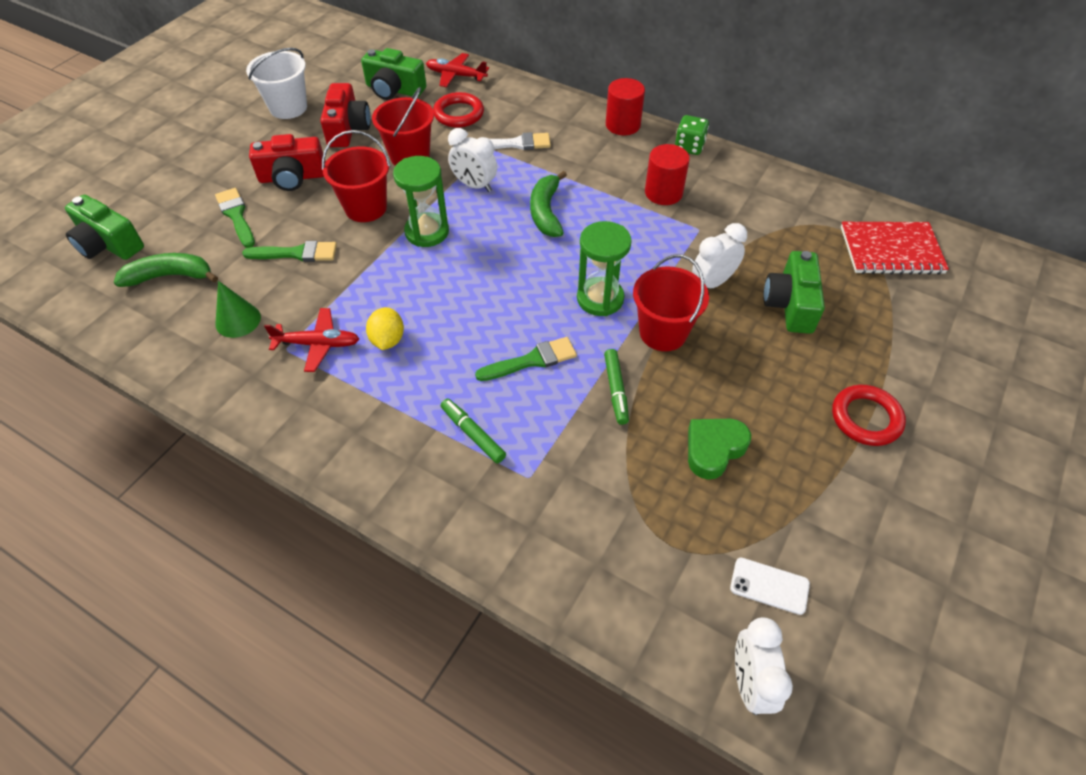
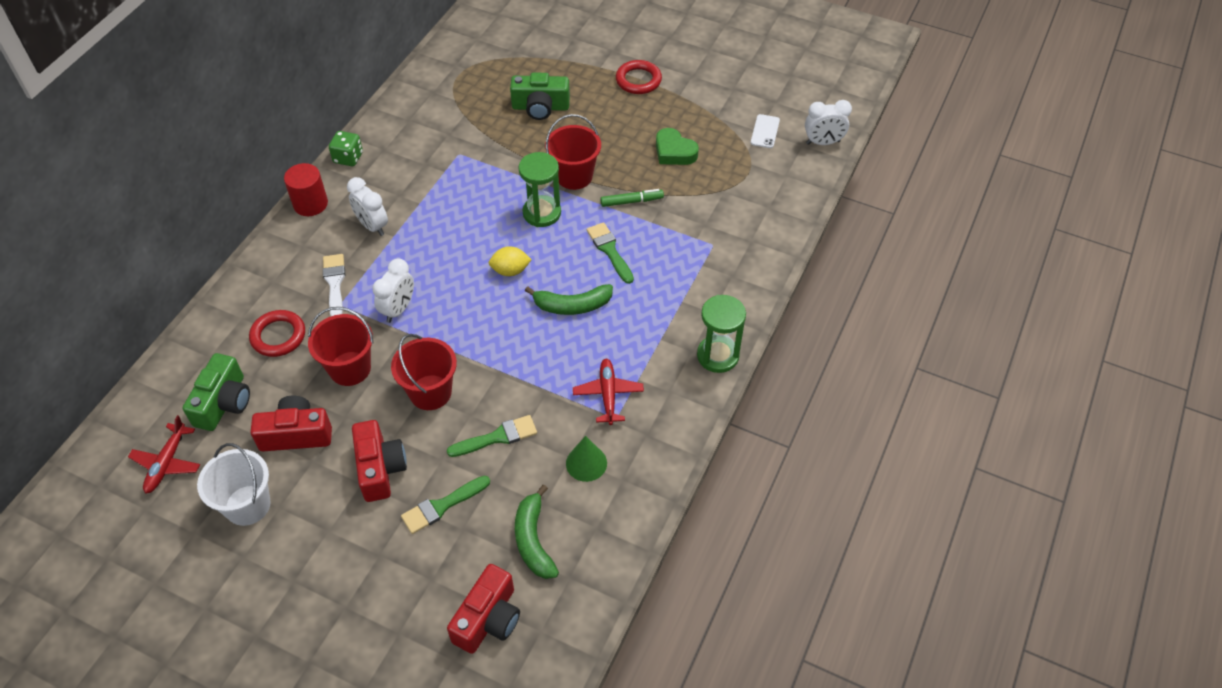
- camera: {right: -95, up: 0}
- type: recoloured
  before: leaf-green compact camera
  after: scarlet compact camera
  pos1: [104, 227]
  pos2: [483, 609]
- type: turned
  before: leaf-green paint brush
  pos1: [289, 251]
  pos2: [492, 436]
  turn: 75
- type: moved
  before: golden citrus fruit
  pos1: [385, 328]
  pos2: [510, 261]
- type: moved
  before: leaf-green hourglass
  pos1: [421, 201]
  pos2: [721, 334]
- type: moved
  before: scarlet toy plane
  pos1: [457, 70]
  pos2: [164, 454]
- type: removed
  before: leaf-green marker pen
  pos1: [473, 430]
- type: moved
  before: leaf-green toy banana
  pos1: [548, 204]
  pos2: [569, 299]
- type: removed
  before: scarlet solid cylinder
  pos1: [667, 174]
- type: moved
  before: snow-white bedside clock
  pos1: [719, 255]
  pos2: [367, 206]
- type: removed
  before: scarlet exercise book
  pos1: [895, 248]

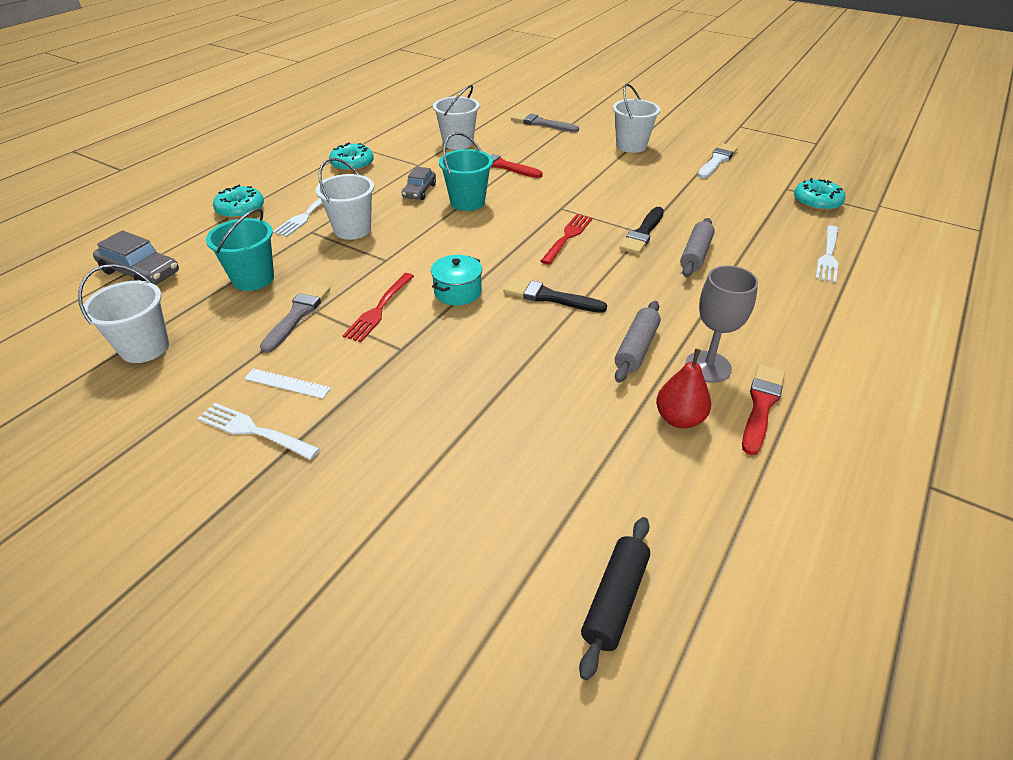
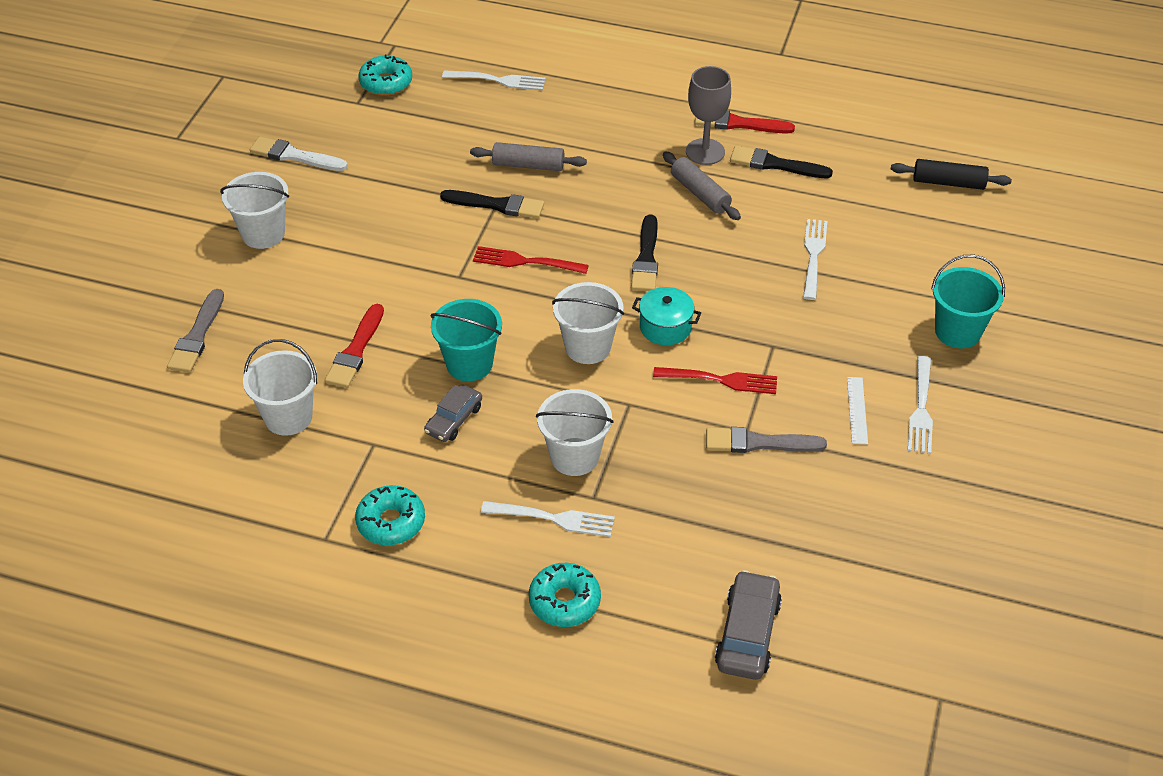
- camera: {right: -105, up: 5}
- type: moved
  before: snow-white bucket
  pos1: [123, 313]
  pos2: [588, 323]
- type: moved
  before: aqua bucket
  pos1: [240, 249]
  pos2: [968, 301]
- type: turned
  before: ash-grey car
  pos1: [419, 183]
  pos2: [453, 413]
  turn: 120
- type: turned
  before: ash-grey pastry roller
  pos1: [638, 342]
  pos2: [702, 185]
  turn: 45
- type: replaced
  before: scarlet pear
  after: ebony paint brush
  pos1: [683, 389]
  pos2: [781, 162]
- type: added
  after: snow-white table fork
  pos2: [815, 259]

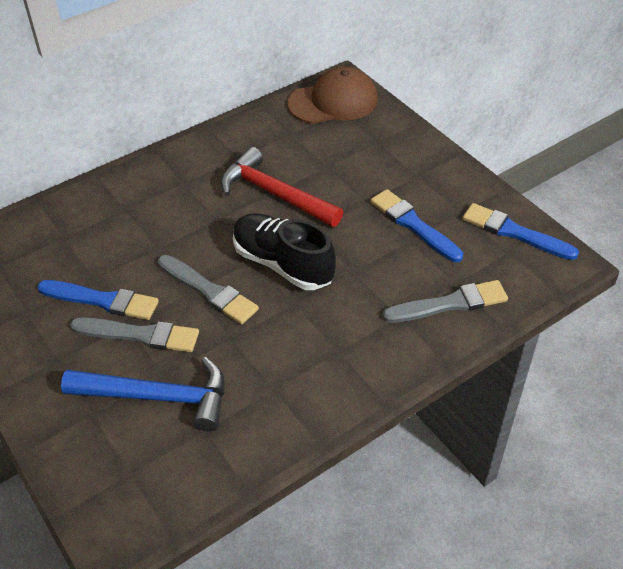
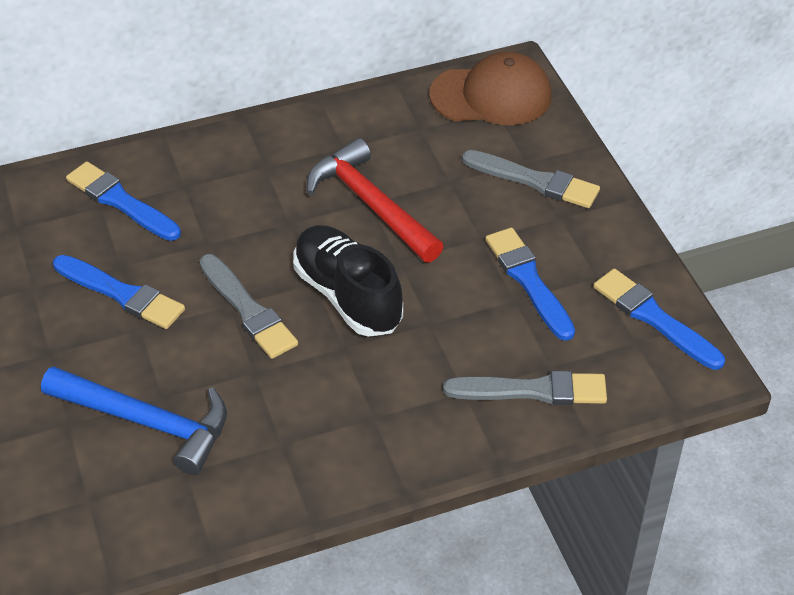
- camera: {right: 15, up: 0}
- type: moved
  before: ash-grey paint brush
  pos1: [134, 334]
  pos2: [531, 179]
- type: added
  after: cobalt paint brush
  pos2: [123, 201]

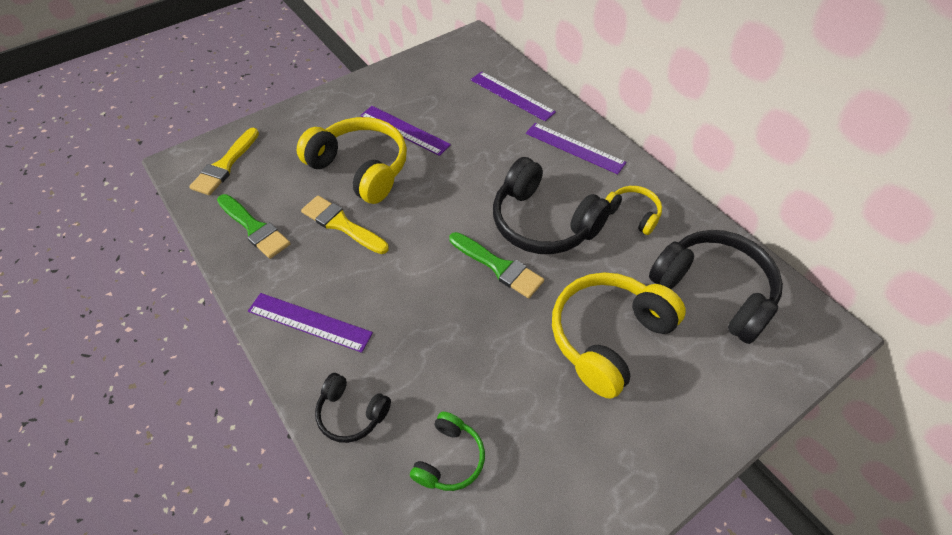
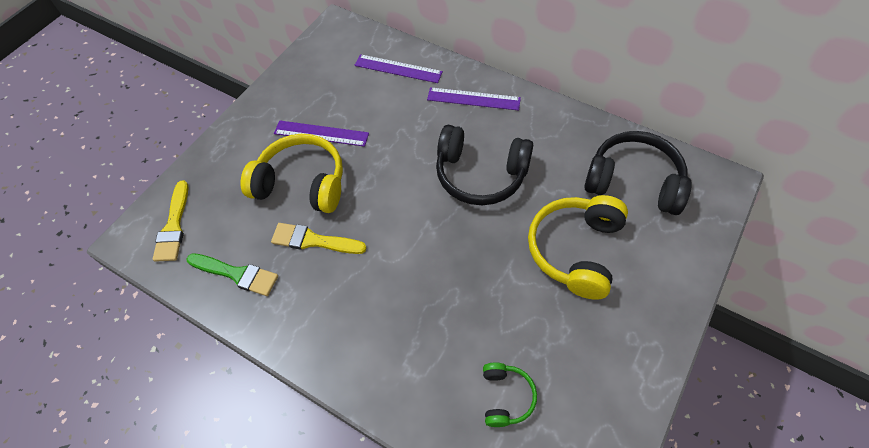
- camera: {right: -20, up: 5}
- type: removed
  before: purple measuring stick
  pos1: [310, 323]
- type: removed
  before: ebony over-ear headphones
  pos1: [353, 408]
- type: removed
  before: leaf-green paint brush
  pos1: [496, 265]
- type: removed
  before: golden over-ear headphones
  pos1: [633, 210]

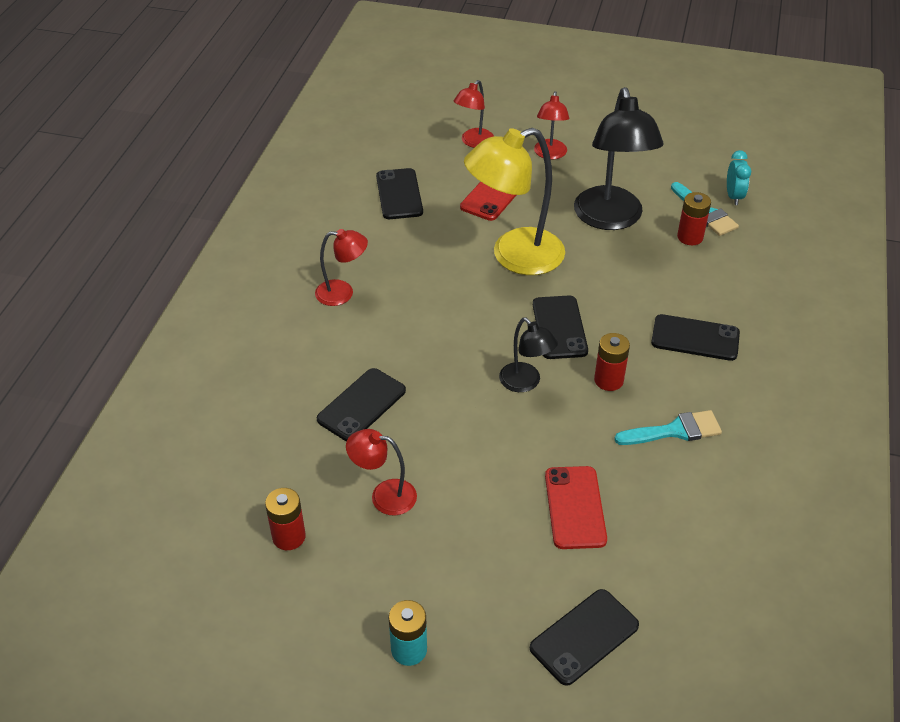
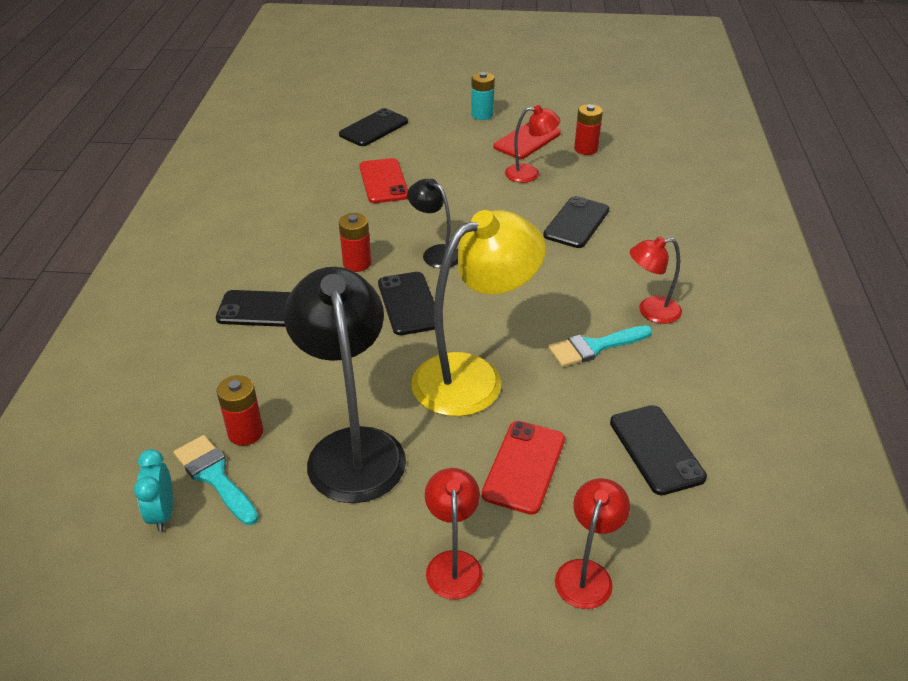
- camera: {right: 170, up: -5}
- type: moved
  before: aqua paint brush
  pos1: [668, 427]
  pos2: [600, 346]
- type: added
  after: scarlet mobile phone
  pos2: [527, 140]

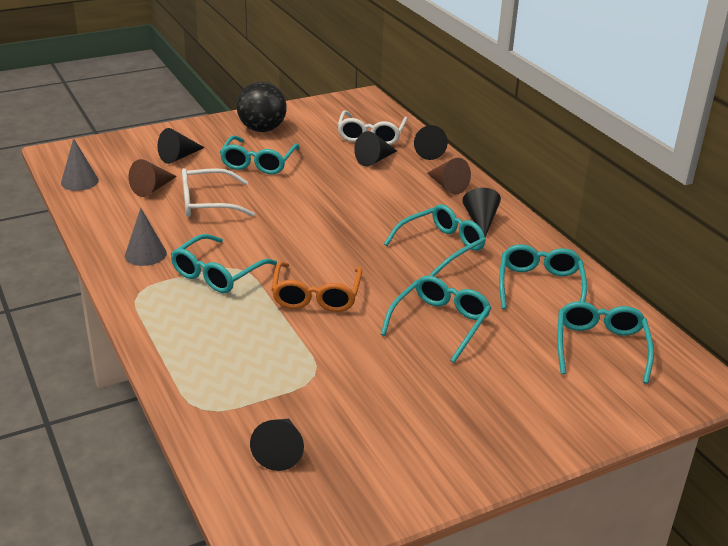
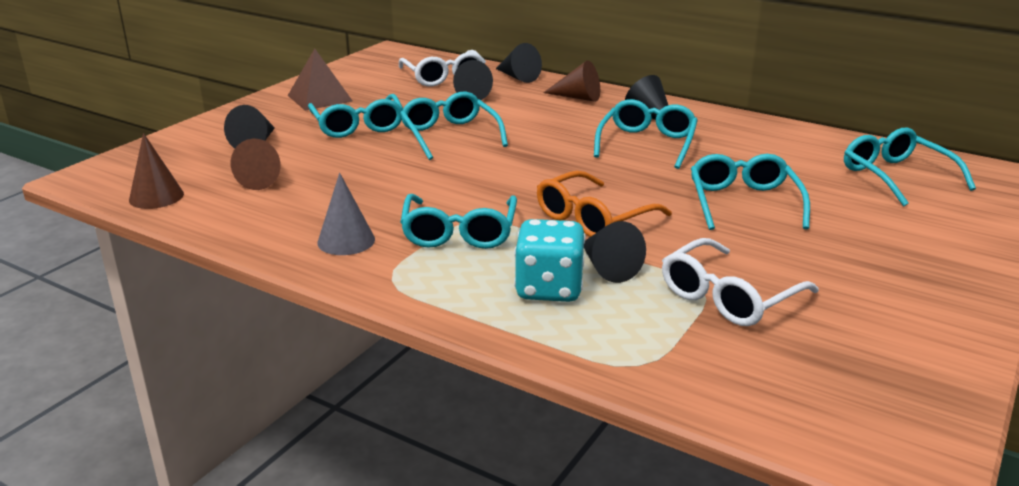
- camera: {right: -30, up: -5}
- type: recoloured
  before: ash-grey cone shape
  after: dark brown cone shape
  pos1: [80, 164]
  pos2: [156, 171]
- type: moved
  before: snow-white spectacles
  pos1: [218, 192]
  pos2: [740, 282]
- type: replaced
  before: ebony ball
  after: dark brown pyramid
  pos1: [262, 107]
  pos2: [320, 80]
- type: moved
  before: ebony cone shape
  pos1: [277, 445]
  pos2: [615, 252]
- type: turned
  before: orange-coloured spectacles
  pos1: [317, 287]
  pos2: [604, 204]
  turn: 75
- type: moved
  before: aqua spectacles
  pos1: [543, 276]
  pos2: [454, 126]
- type: added
  after: aqua dice
  pos2: [550, 260]

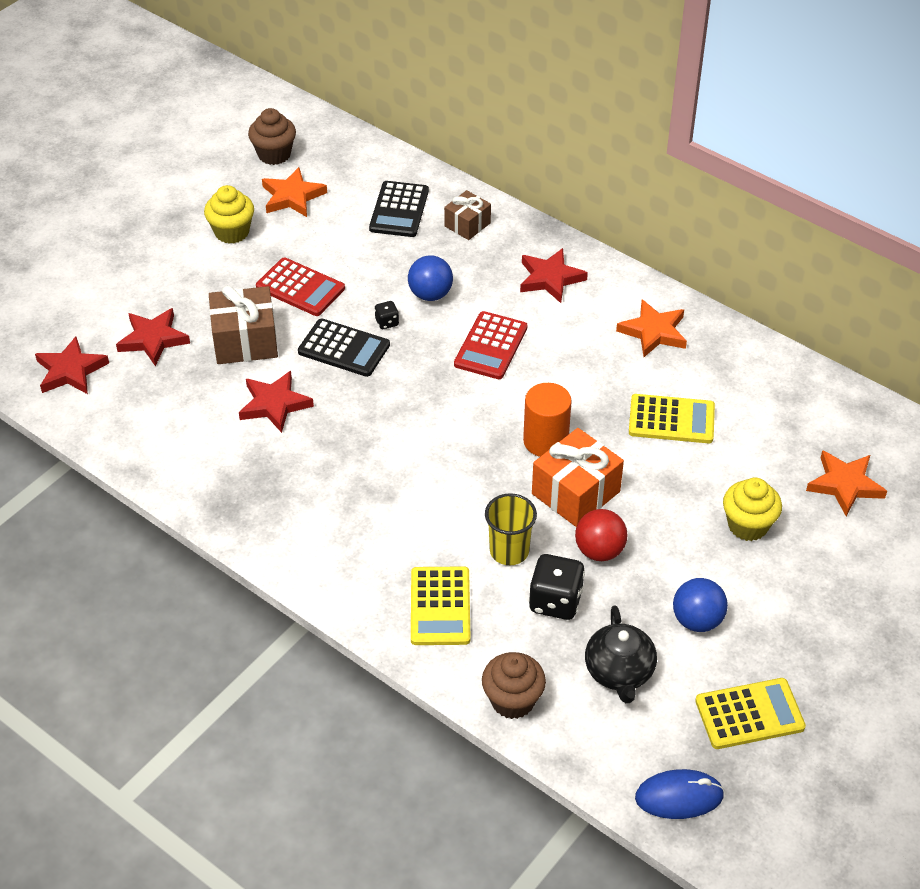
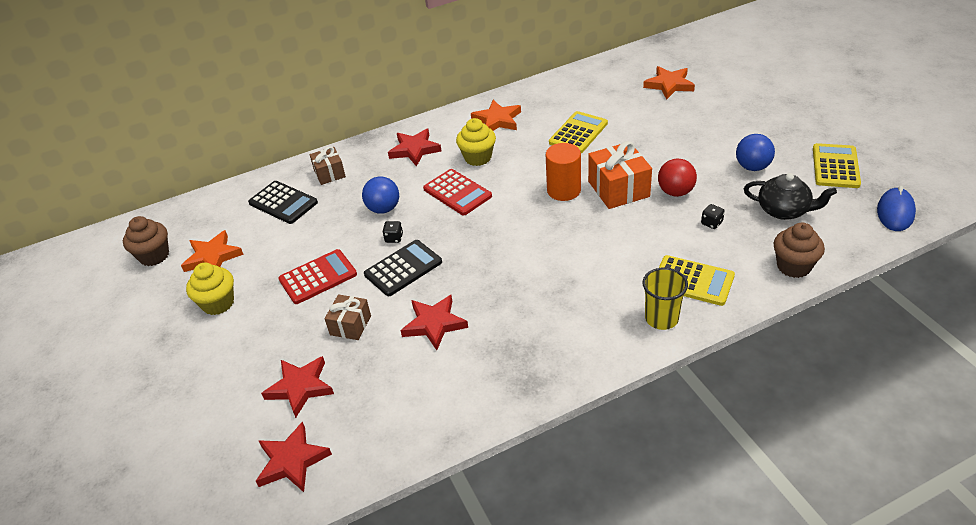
- camera: {right: -60, up: -5}
- type: resized
  before: dark brown wrapped gift
  pos1: [243, 324]
  pos2: [348, 317]
  scale: 0.61
- type: moved
  before: golden tumbler
  pos1: [511, 529]
  pos2: [665, 299]
- type: resized
  before: ebony dice
  pos1: [557, 587]
  pos2: [713, 216]
  scale: 0.5
- type: moved
  before: golden fairy cake
  pos1: [752, 509]
  pos2: [476, 142]

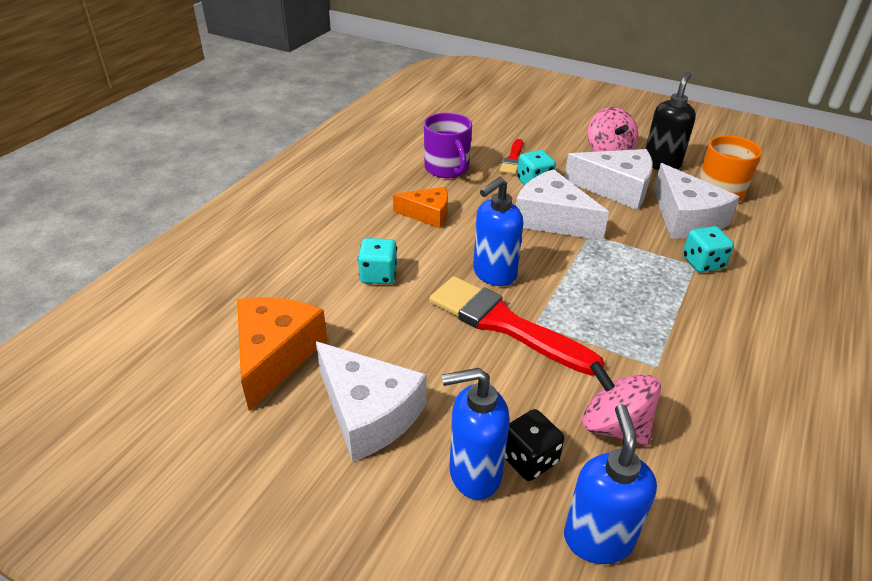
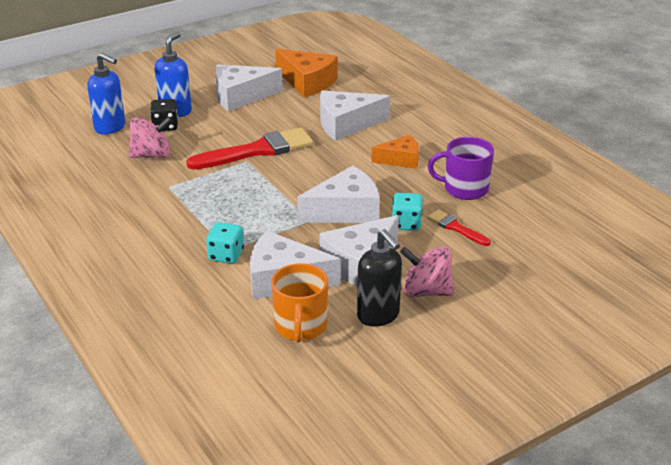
- camera: {right: 120, up: -5}
- type: replaced
  before: aqua dice
  after: snow-white cheese
  pos1: [377, 261]
  pos2: [355, 115]
- type: turned
  before: orange-coloured cheese
  pos1: [420, 207]
  pos2: [395, 152]
  turn: -135
- type: removed
  before: cobalt soap pump
  pos1: [498, 231]

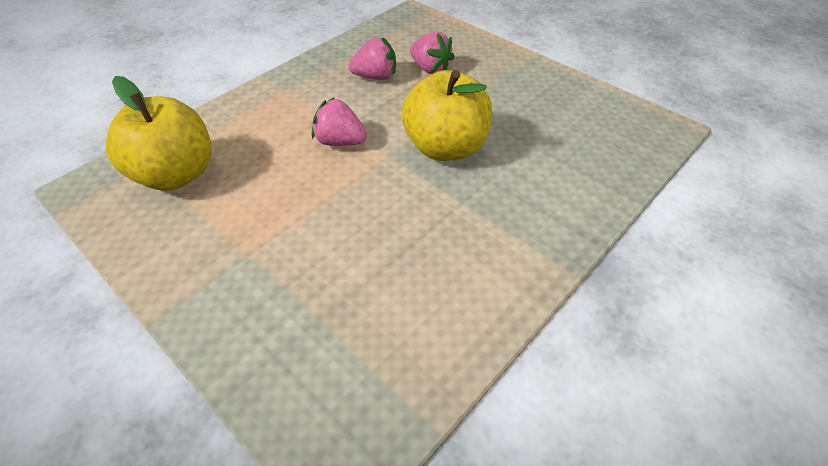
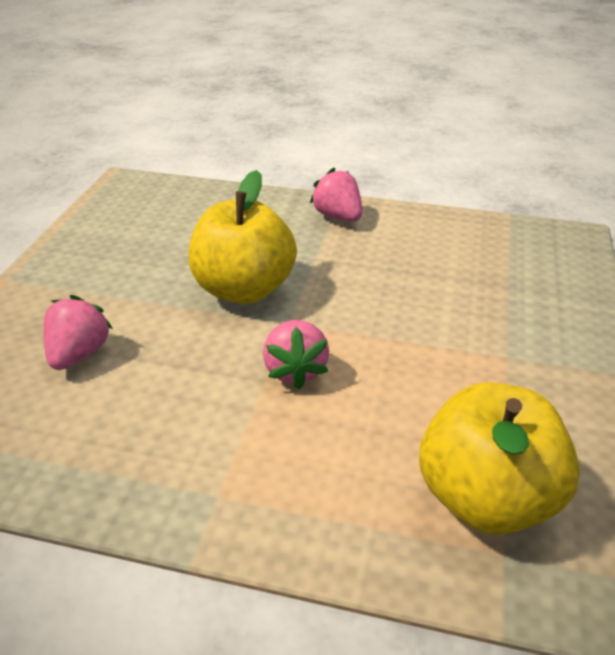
- camera: {right: -120, up: -10}
- type: moved
  before: pink toy strawberry
  pos1: [372, 58]
  pos2: [336, 195]

